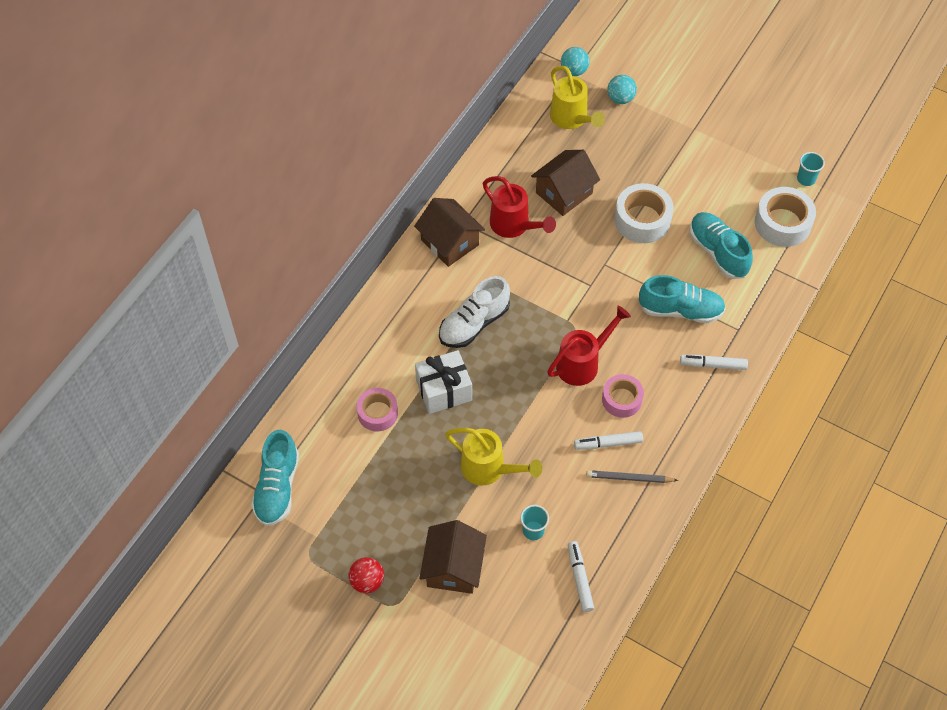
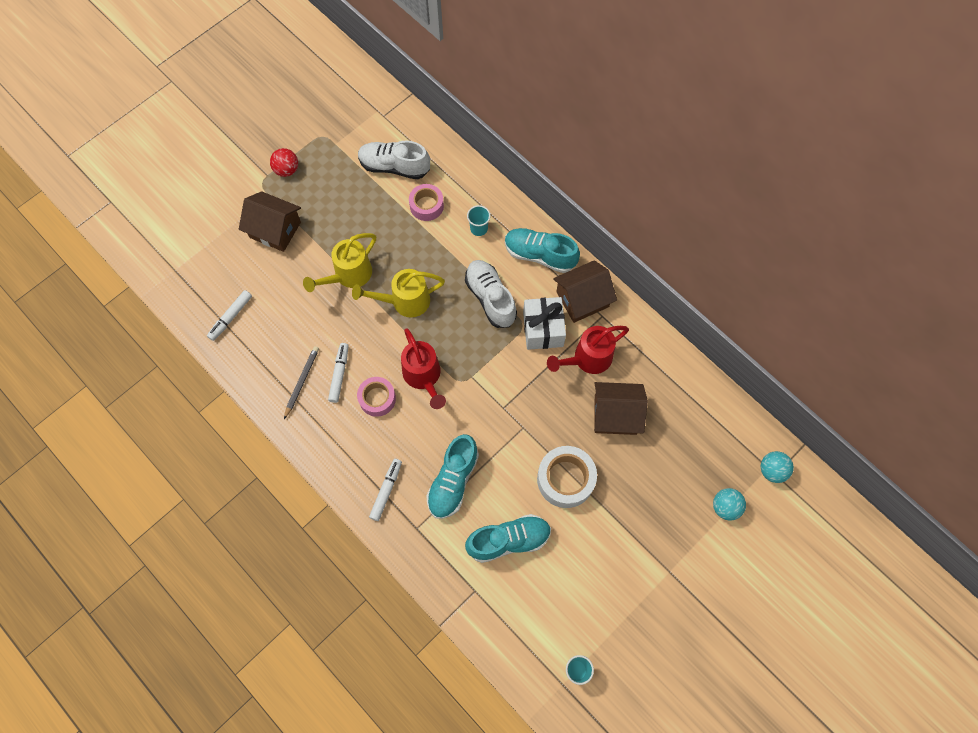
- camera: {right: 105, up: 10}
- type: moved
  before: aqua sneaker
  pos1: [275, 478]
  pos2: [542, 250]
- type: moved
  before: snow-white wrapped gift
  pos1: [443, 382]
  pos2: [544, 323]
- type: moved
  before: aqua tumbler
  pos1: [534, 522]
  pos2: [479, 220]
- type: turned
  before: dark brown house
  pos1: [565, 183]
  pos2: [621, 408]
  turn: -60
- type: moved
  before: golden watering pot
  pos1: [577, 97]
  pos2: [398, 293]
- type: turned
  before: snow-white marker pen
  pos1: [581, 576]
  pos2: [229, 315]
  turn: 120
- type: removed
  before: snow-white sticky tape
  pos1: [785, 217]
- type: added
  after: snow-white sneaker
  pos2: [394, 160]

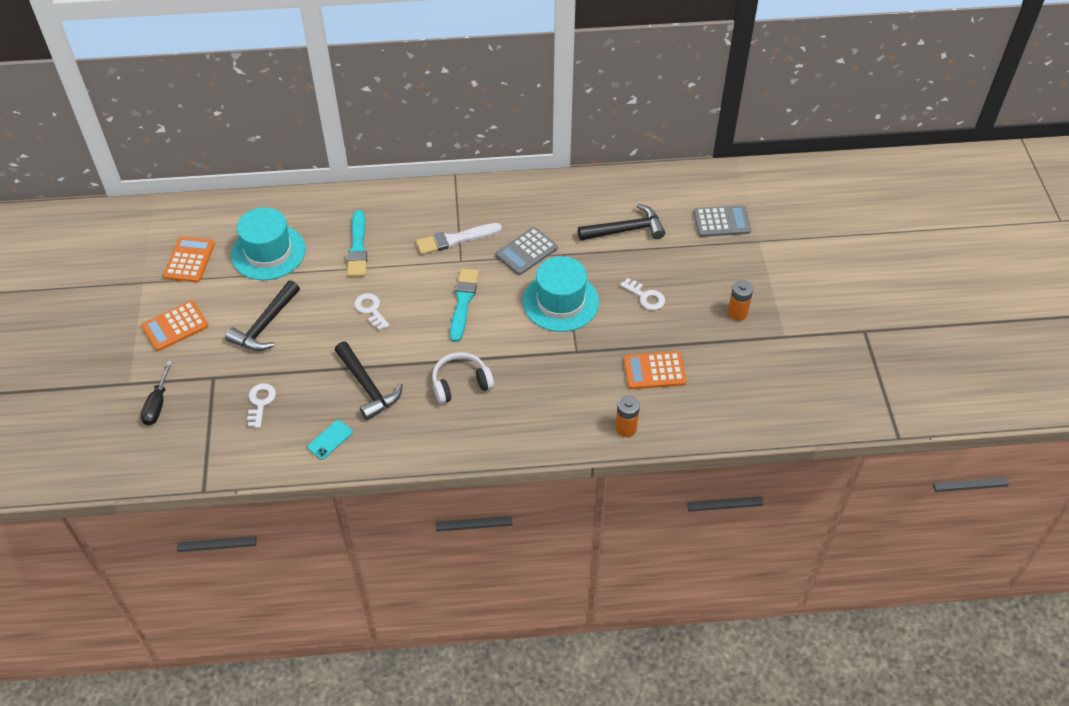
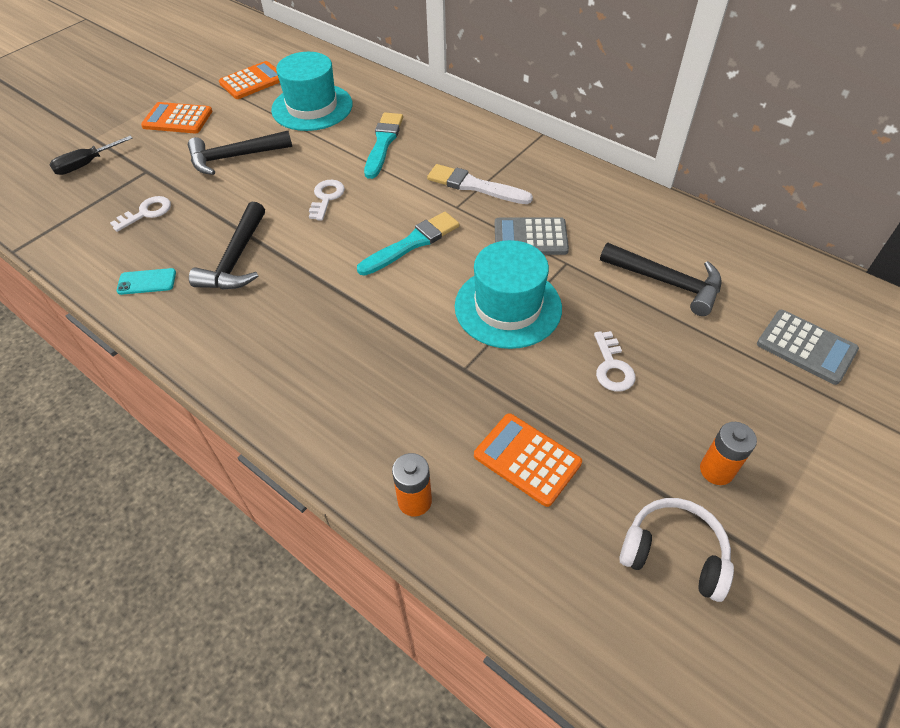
- camera: {right: 45, up: 0}
- type: turned
  before: aqua paint brush
  pos1: [357, 243]
  pos2: [383, 146]
  turn: 150
- type: moved
  before: snow-white over-ear headphones
  pos1: [463, 378]
  pos2: [676, 550]

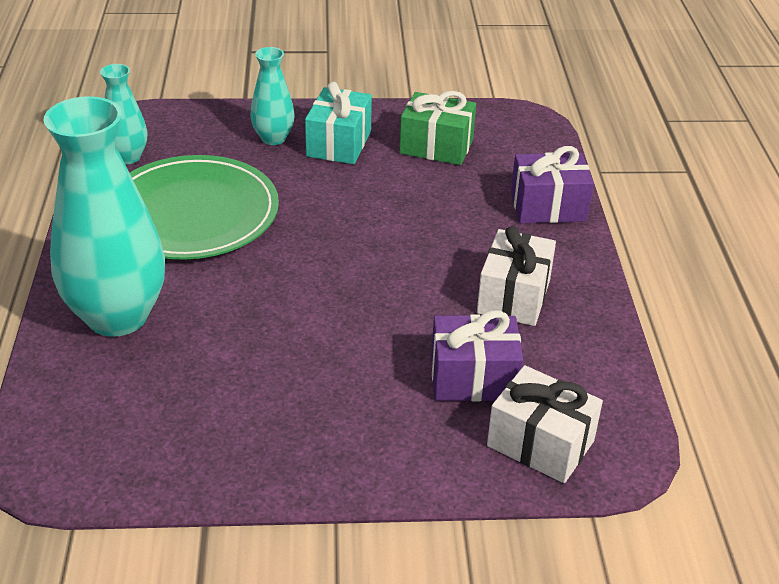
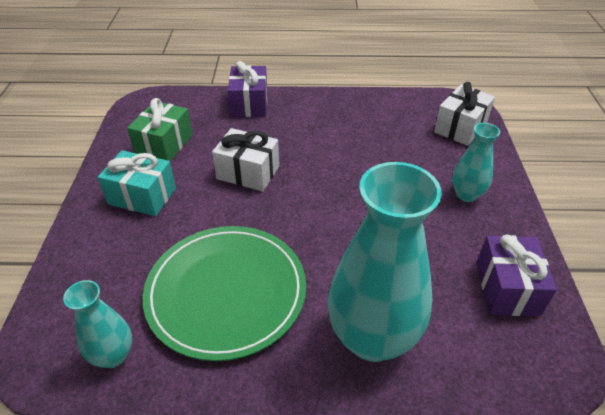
- camera: {right: -85, up: 5}
- type: moved
  before: aqua vase
  pos1: [272, 96]
  pos2: [476, 162]
- type: moved
  before: purple wrapped gift
  pos1: [477, 355]
  pos2: [516, 275]
- type: moved
  before: snow-white wrapped gift
  pos1: [516, 276]
  pos2: [245, 159]

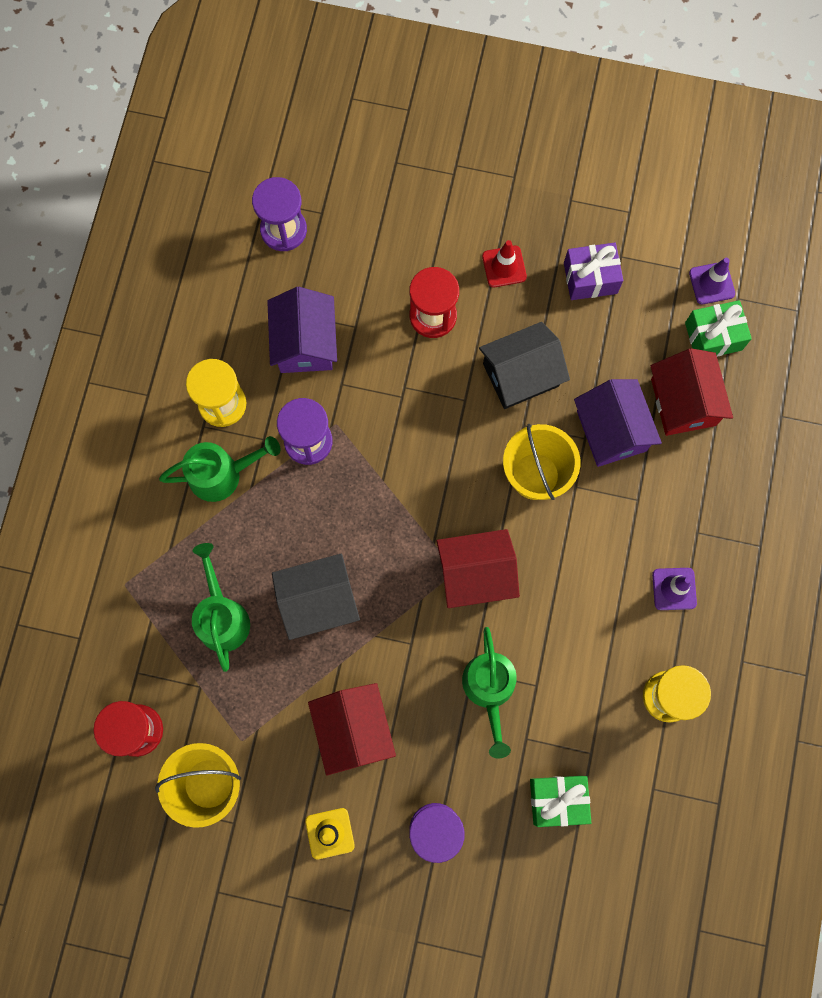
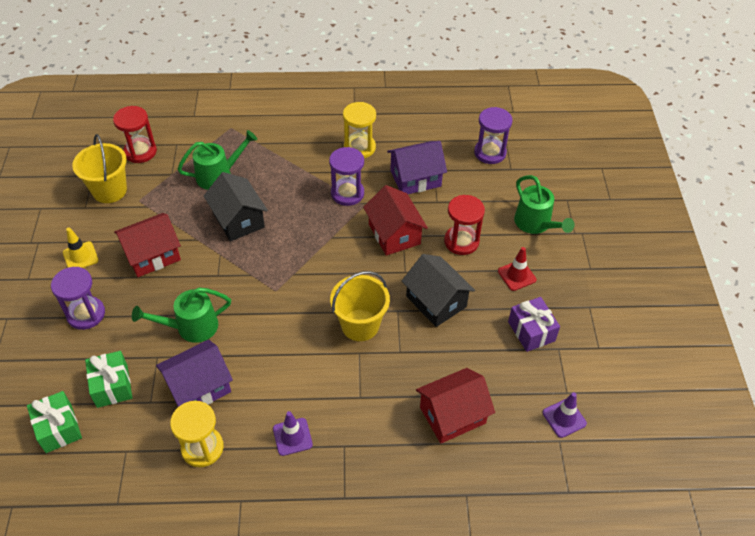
- camera: {right: 75, up: -25}
- type: moved
  before: leaf-green watering pot
  pos1: [219, 469]
  pos2: [544, 204]
- type: moved
  before: scarlet house
  pos1: [478, 568]
  pos2: [395, 220]
- type: moved
  before: purple house
  pos1: [618, 423]
  pos2: [194, 373]
- type: moved
  before: leaf-green wrapped gift
  pos1: [718, 328]
  pos2: [54, 422]

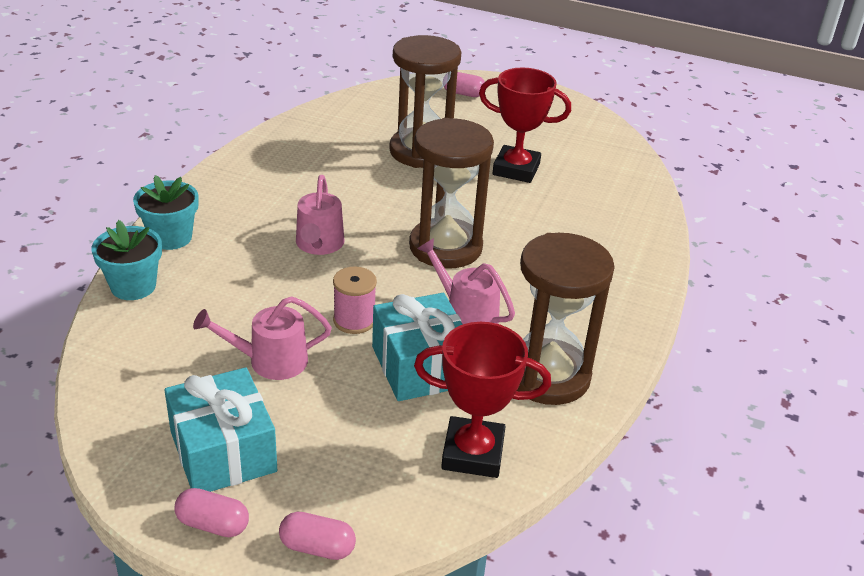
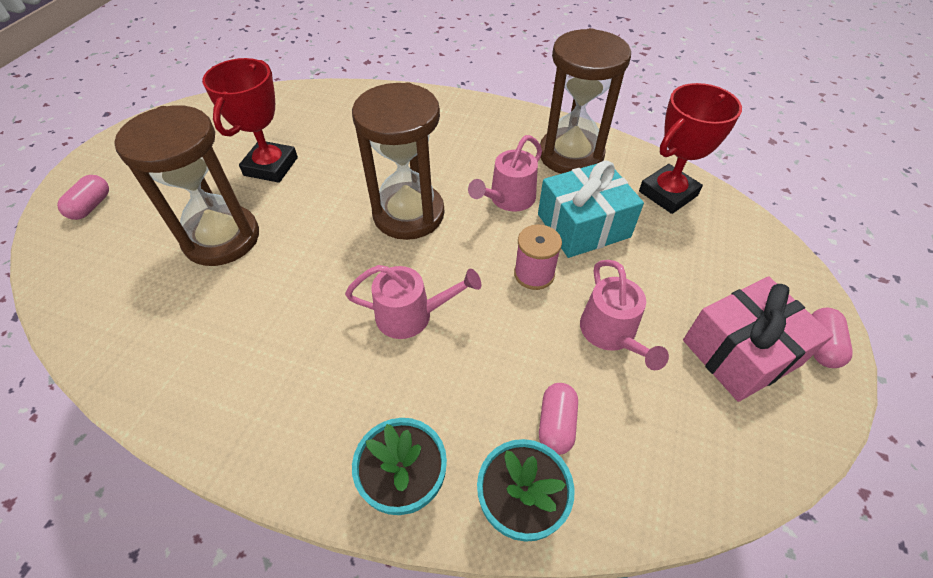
- camera: {right: -90, up: 15}
- type: recoloured
  before: aqua wrapped gift
  after: pink wrapped gift
  pos1: [221, 429]
  pos2: [758, 339]
- type: moved
  before: pink pill
  pos1: [317, 536]
  pos2: [558, 419]
- type: turned
  before: scarlet trophy
  pos1: [482, 400]
  pos2: [690, 148]
  turn: 45

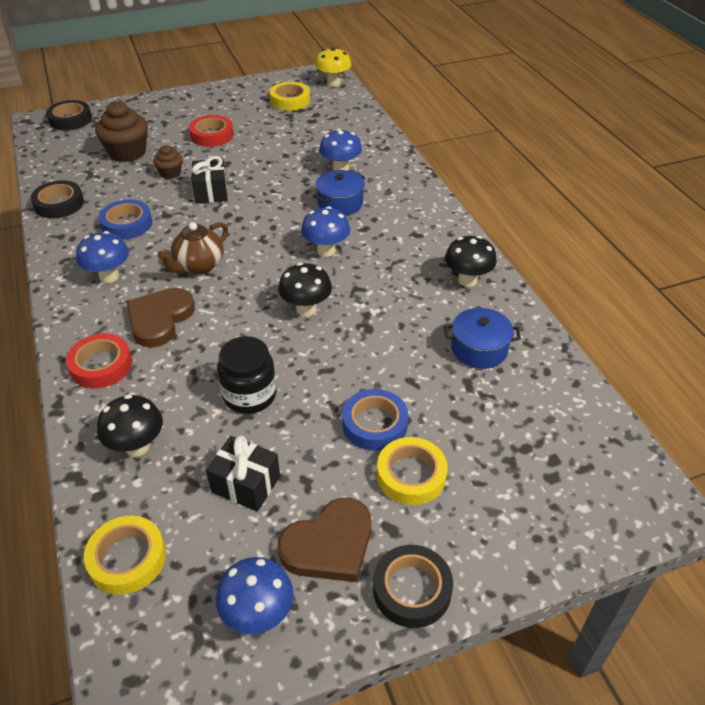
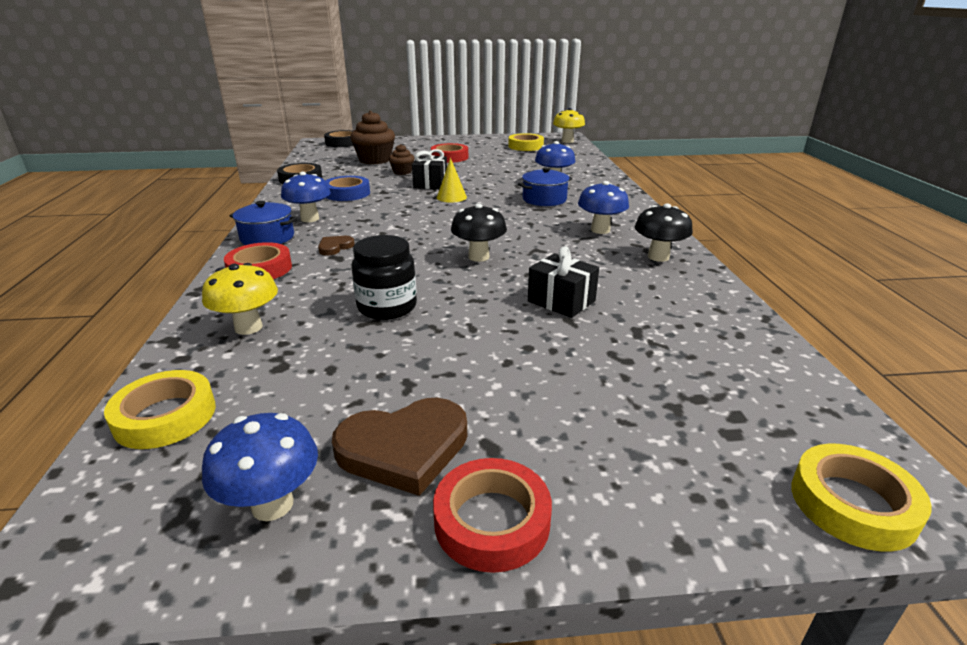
- camera: {right: 15, up: -15}
- type: recoloured
  before: ebony mushroom
  after: golden mushroom
  pos1: [130, 425]
  pos2: [240, 299]
- type: resized
  before: dark brown love heart
  pos1: [161, 318]
  pos2: [336, 246]
  scale: 0.51
- type: removed
  before: dark brown teapot
  pos1: [192, 248]
- type: moved
  before: ebony wrapped gift
  pos1: [243, 474]
  pos2: [563, 282]
- type: moved
  before: cobalt mushroom
  pos1: [325, 231]
  pos2: [603, 207]
- type: removed
  before: cobalt sticky tape
  pos1: [375, 420]
- type: recoloured
  before: ebony sticky tape
  after: scarlet sticky tape
  pos1: [413, 586]
  pos2: [492, 515]
- type: moved
  before: golden sticky tape
  pos1: [412, 471]
  pos2: [861, 498]
- type: moved
  before: cobalt pot
  pos1: [483, 338]
  pos2: [263, 223]
- type: added
  after: golden cone shape
  pos2: [452, 180]

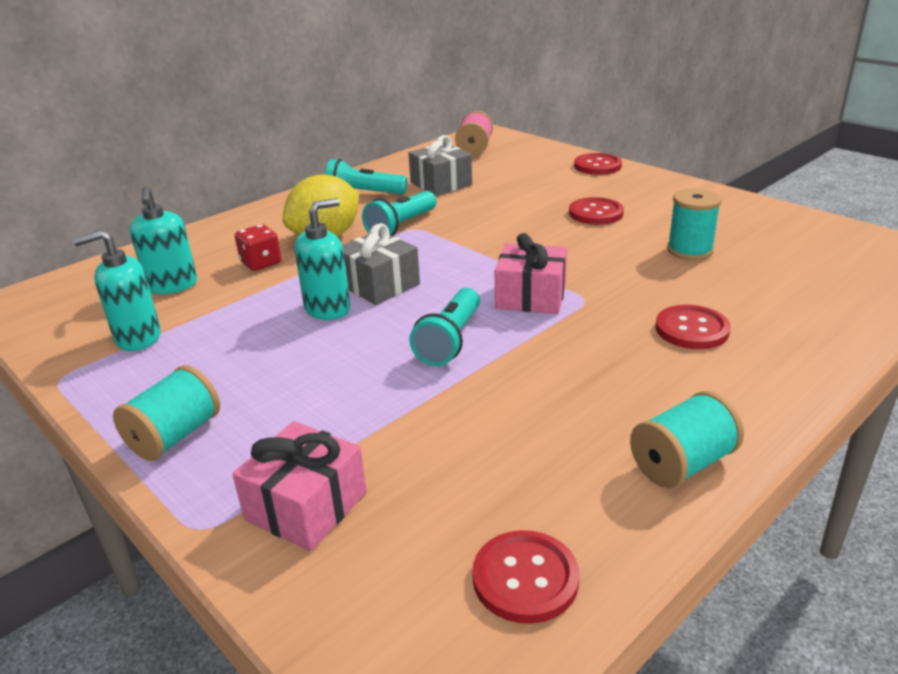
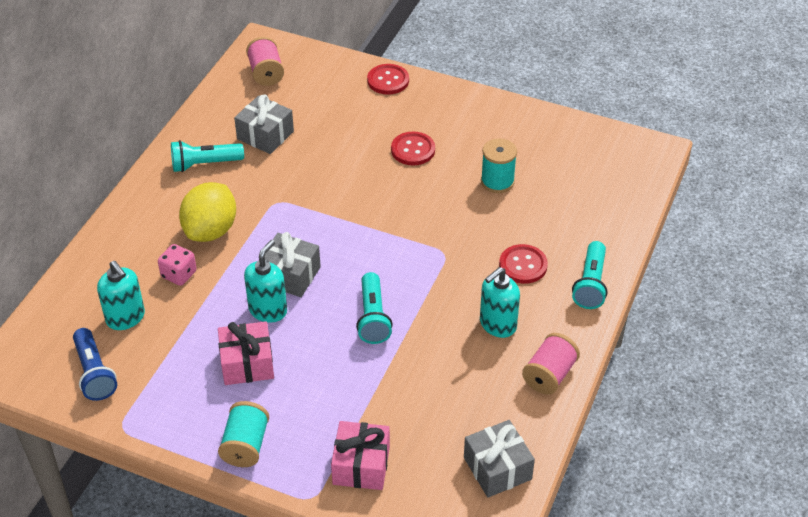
- camera: {right: -25, up: 15}
- type: moved
  before: aqua soap pump
  pos1: [117, 290]
  pos2: [500, 302]
- type: recoloured
  before: scarlet dice
  after: pink dice
  pos1: [258, 247]
  pos2: [177, 265]
- type: moved
  before: aqua flashlight
  pos1: [399, 213]
  pos2: [589, 275]
- type: replaced
  before: scarlet button
  after: ash-grey wrapped gift
  pos1: [525, 577]
  pos2: [499, 459]
- type: moved
  before: pink wrapped gift
  pos1: [531, 273]
  pos2: [246, 353]
- type: recoloured
  before: aqua reel of thread
  after: pink reel of thread
  pos1: [687, 439]
  pos2: [551, 364]
- type: added
  after: cobalt flashlight
  pos2: [95, 364]

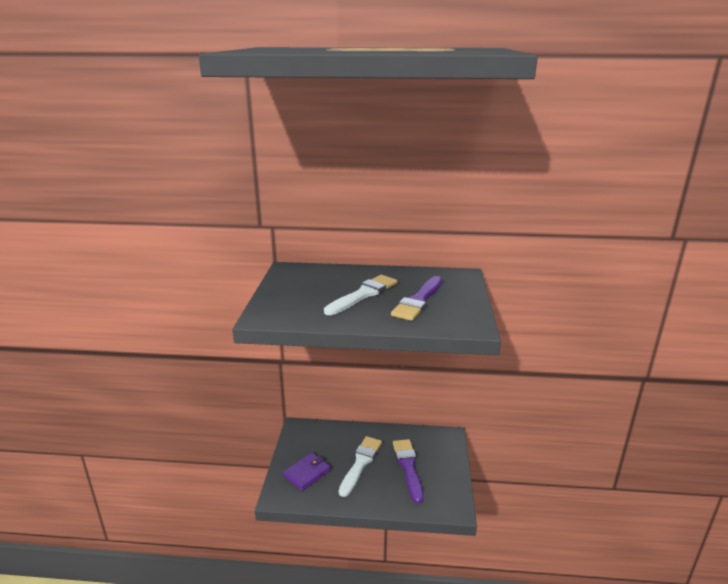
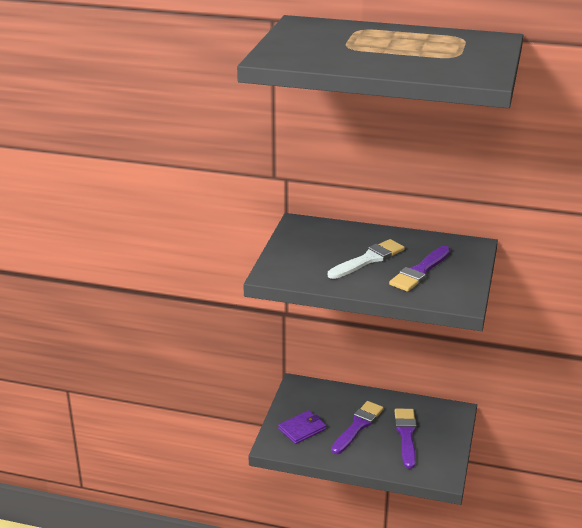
- camera: {right: 10, up: 5}
- type: recoloured
  before: snow-white paint brush
  after: purple paint brush
  pos1: [360, 466]
  pos2: [357, 427]

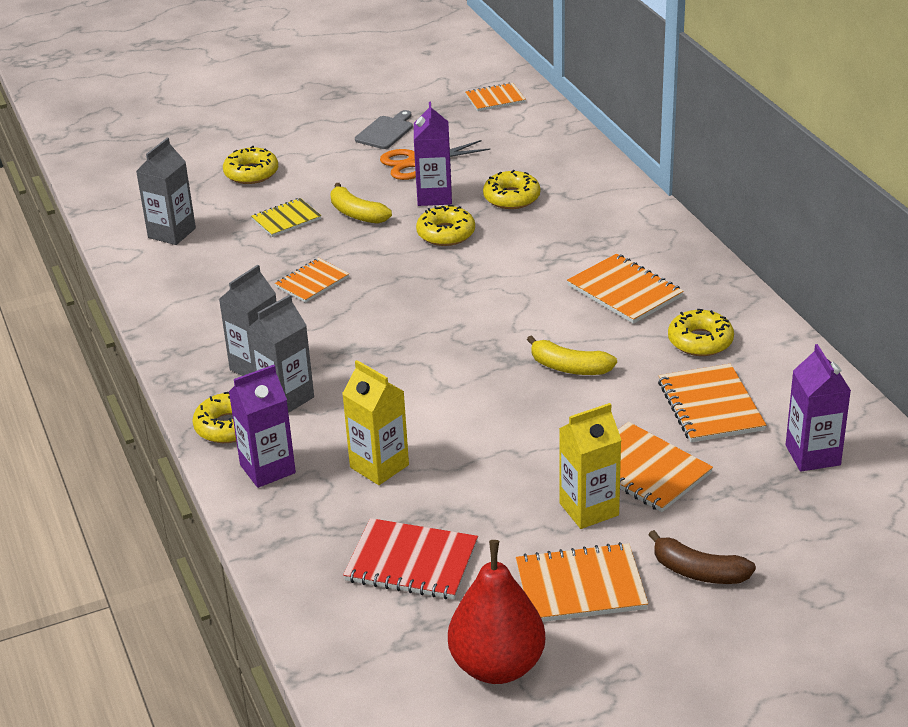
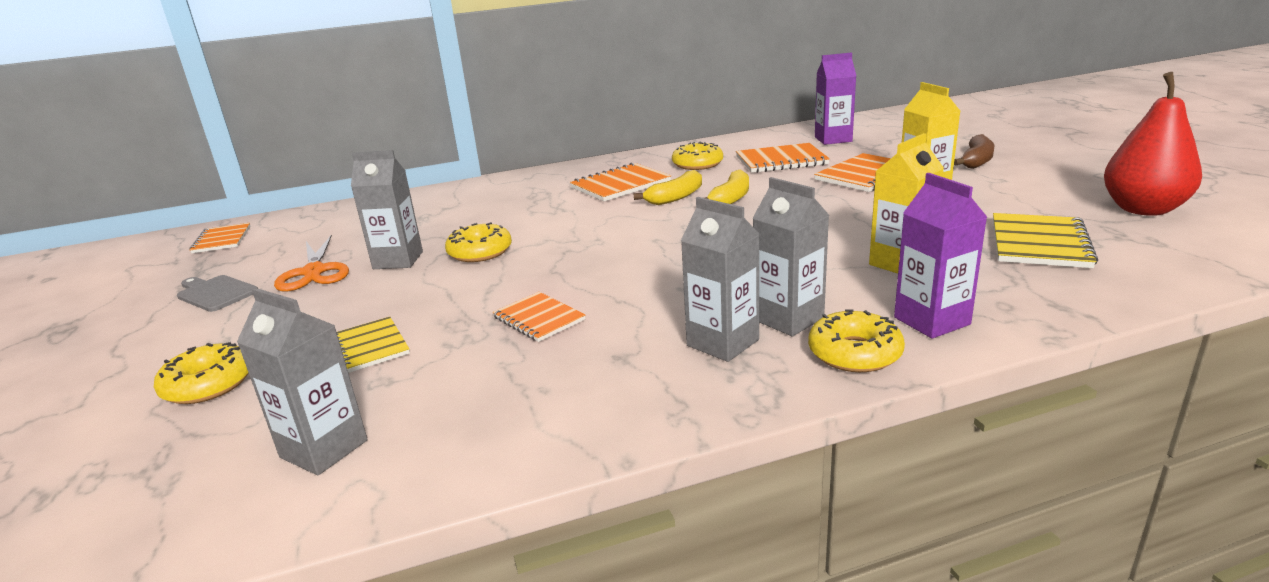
- camera: {right: -85, up: -10}
- type: moved
  before: golden toy banana
  pos1: [361, 203]
  pos2: [667, 187]
- type: recoloured
  before: scarlet exercise book
  after: golden exercise book
  pos1: [410, 558]
  pos2: [1045, 240]
- type: recoloured
  before: purple milk carton
  after: ash-grey milk carton
  pos1: [433, 154]
  pos2: [387, 209]
- type: removed
  before: golden doughnut
  pos1: [511, 189]
- type: removed
  before: orange-coloured exercise book
  pos1: [582, 582]

